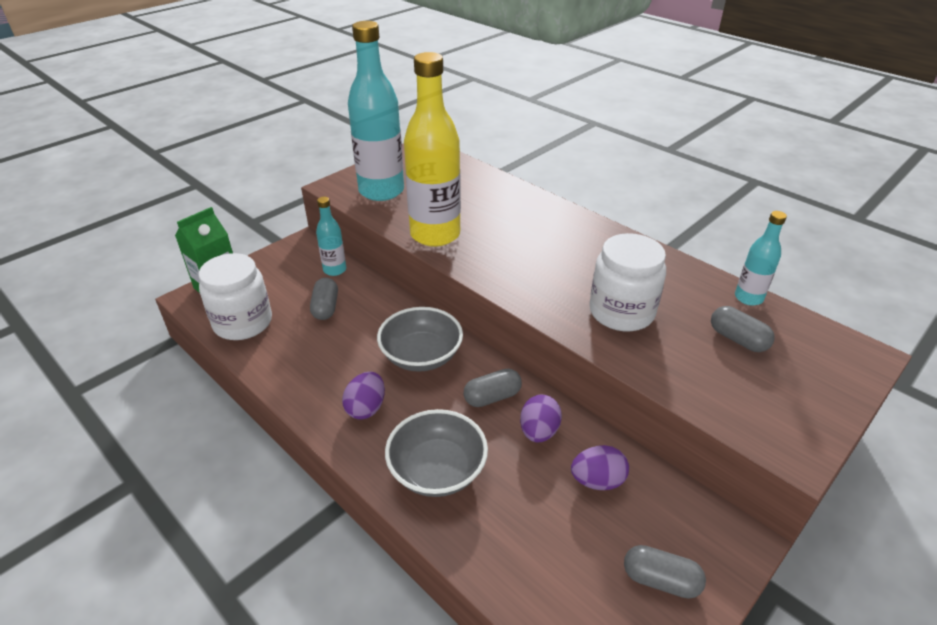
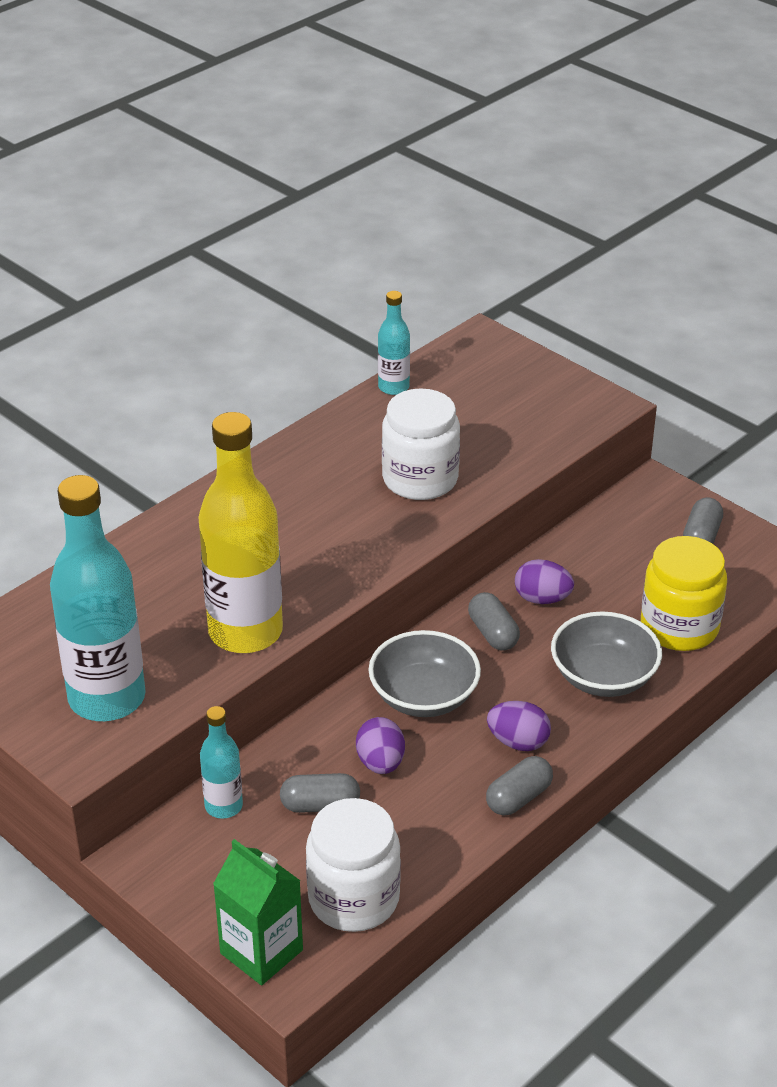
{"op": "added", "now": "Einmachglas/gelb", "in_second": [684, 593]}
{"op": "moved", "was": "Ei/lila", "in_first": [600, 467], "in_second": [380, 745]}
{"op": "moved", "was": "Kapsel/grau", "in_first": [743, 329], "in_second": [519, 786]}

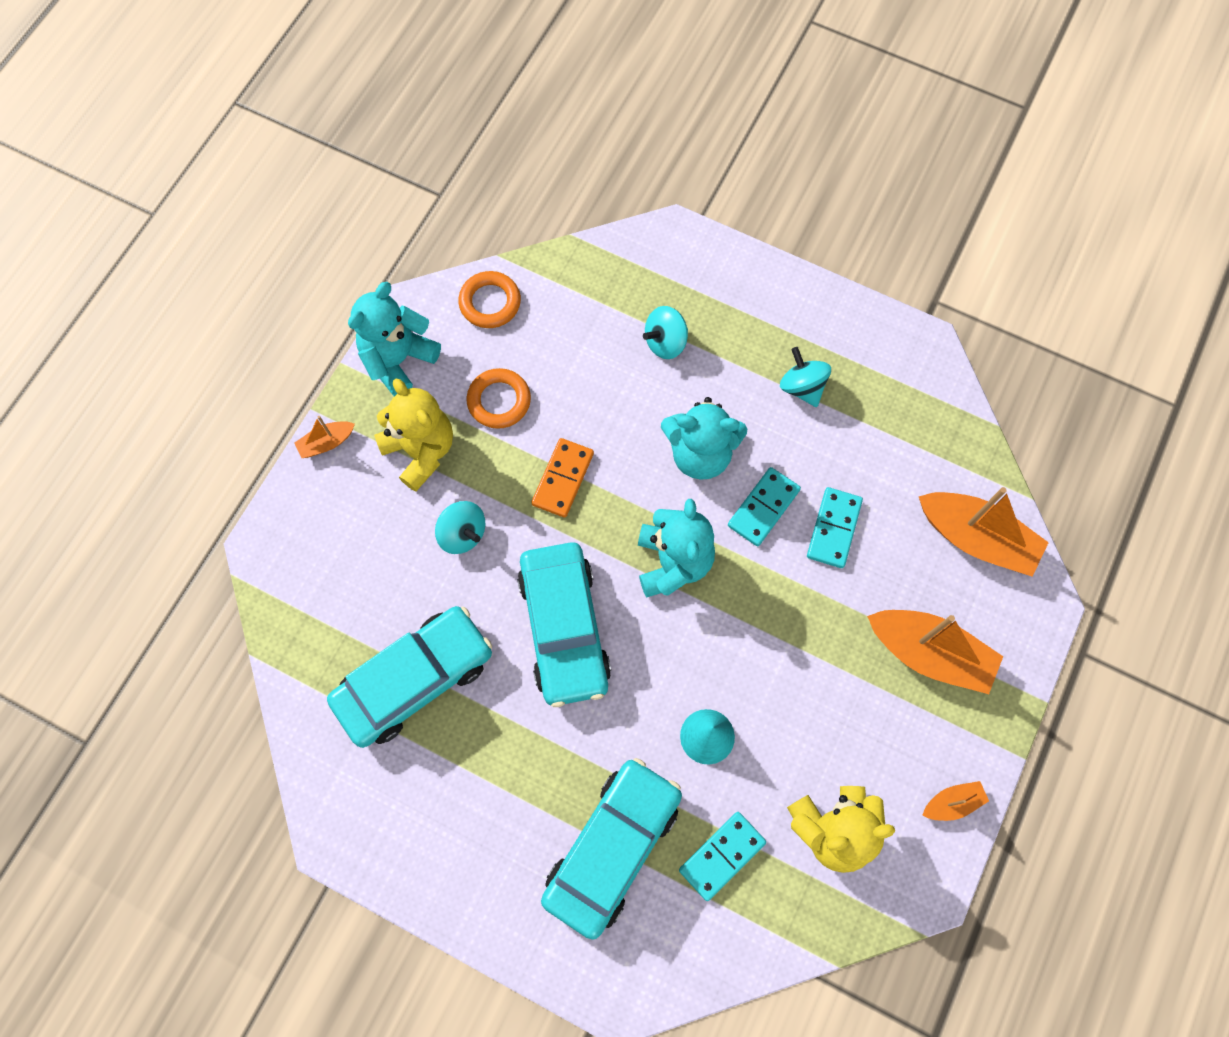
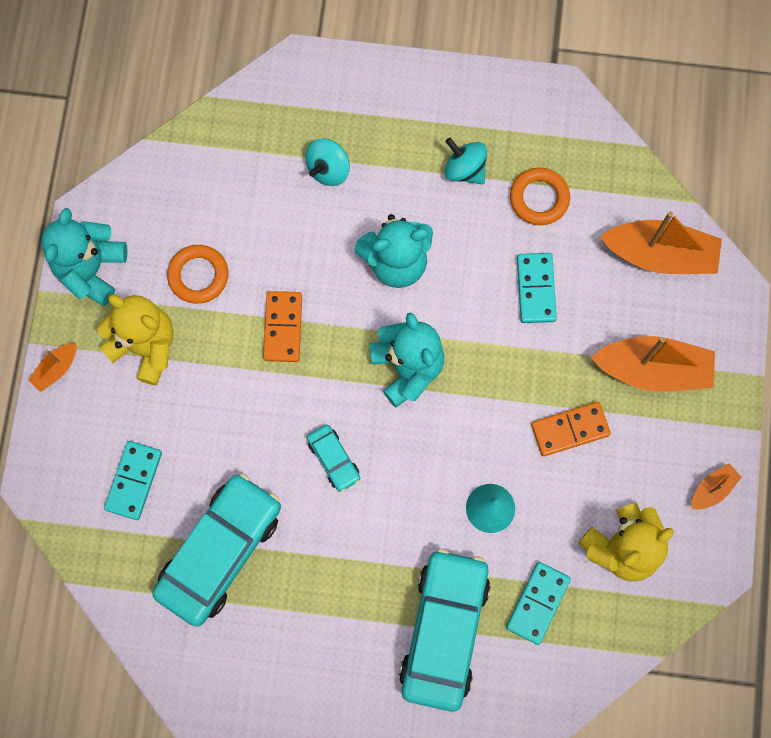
{"op": "removed", "was": "Kreisel/türkis", "in_first": [460, 527]}
{"op": "added", "now": "Dominostein/orange", "in_second": [571, 429]}
{"op": "moved", "was": "Ring/orange", "in_first": [489, 299], "in_second": [540, 196]}
{"op": "moved", "was": "Dominostein/türkis", "in_first": [764, 506], "in_second": [133, 480]}
{"op": "resized", "was": "Auto/türkis", "in_first": [564, 624], "in_second": [333, 458], "ratio": 0.46}

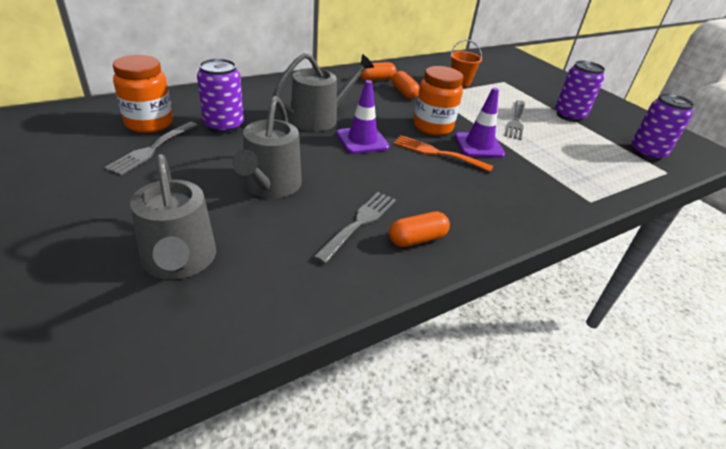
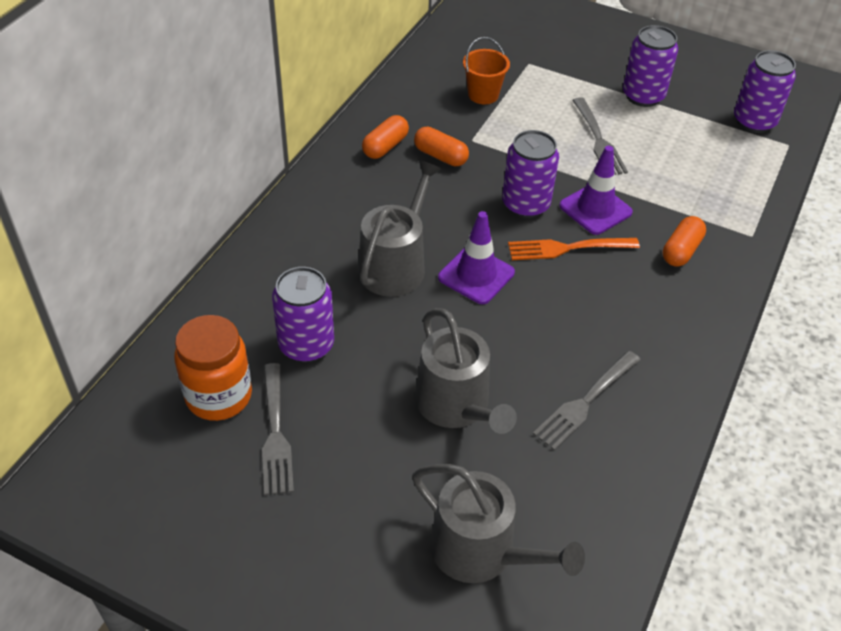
{"op": "moved", "was": "Kapsel/orange", "in_first": [419, 229], "in_second": [684, 241]}
{"op": "replaced", "was": "Einmachglas/orange", "now": "Dose/lila", "in_first": [438, 101], "in_second": [530, 174]}
{"op": "turned", "was": "Gabel/grau", "in_first": [354, 228], "in_second": [587, 400], "clockwise": -135}

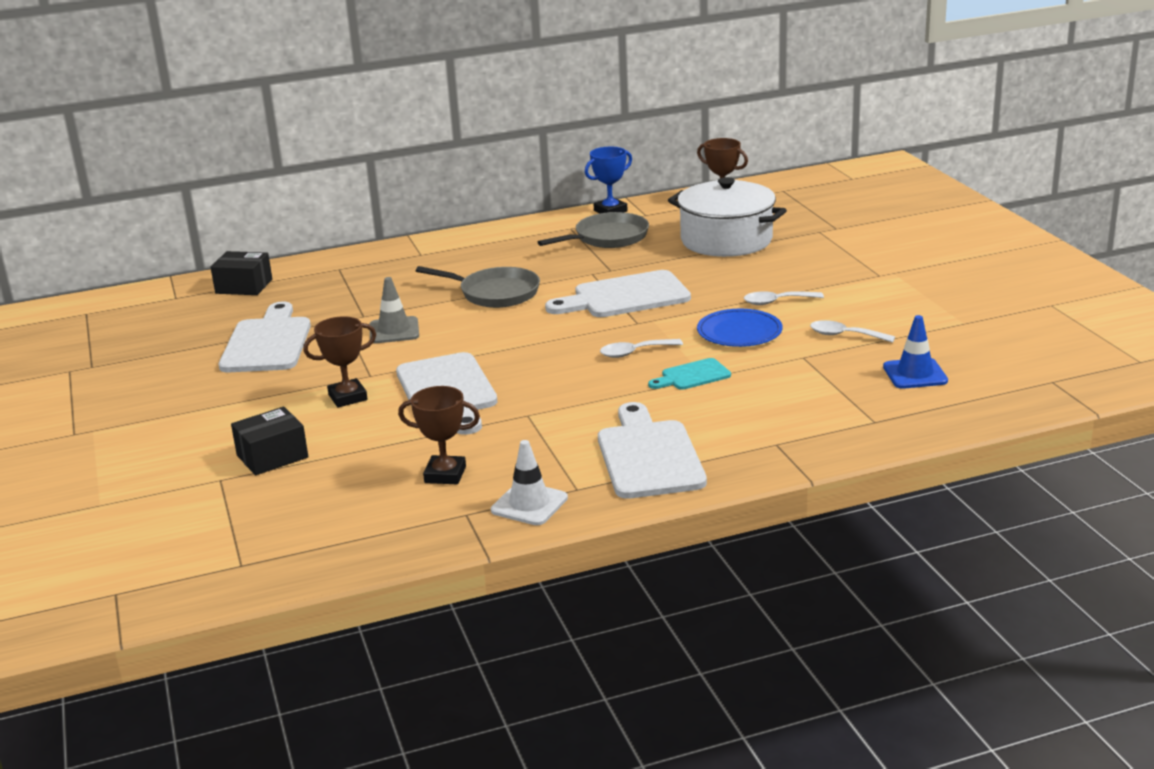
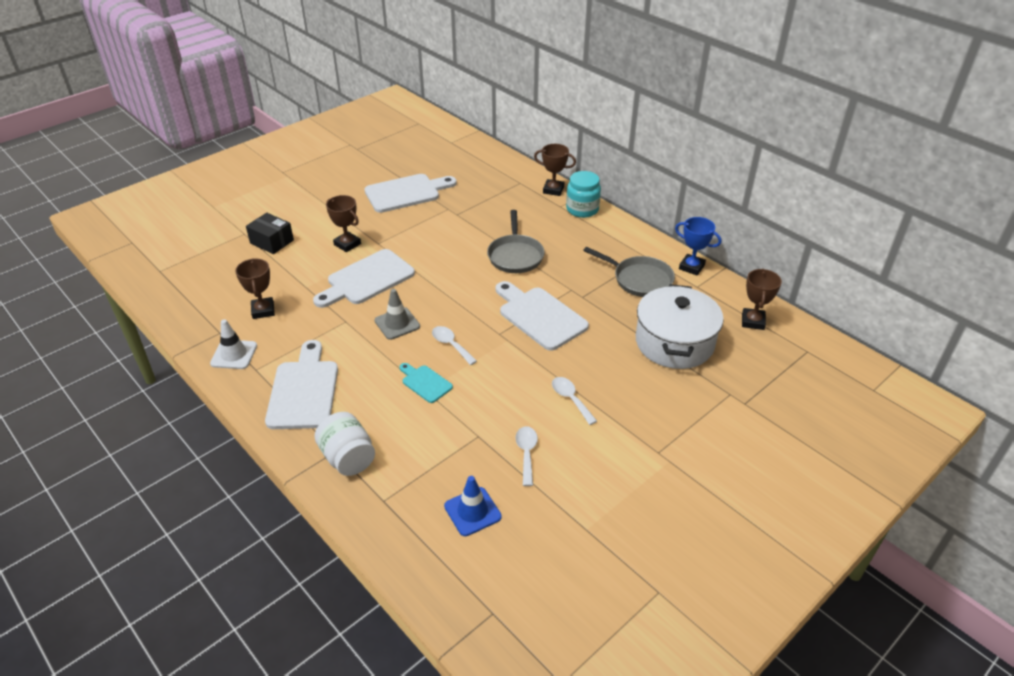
{"op": "removed", "was": "Schachtel/schwarz", "in_first": [241, 273]}
{"op": "removed", "was": "Teller/blau", "in_first": [740, 328]}
{"op": "added", "now": "Einmachglas/weiß", "in_second": [345, 444]}
{"op": "added", "now": "Pokal/braun", "in_second": [555, 170]}
{"op": "added", "now": "Einmachglas/türkis", "in_second": [583, 194]}
{"op": "moved", "was": "Leitkegel/grau", "in_first": [394, 310], "in_second": [397, 314]}
{"op": "turned", "was": "Schneidebrett/weiß", "in_first": [652, 450], "in_second": [301, 384], "clockwise": -60}

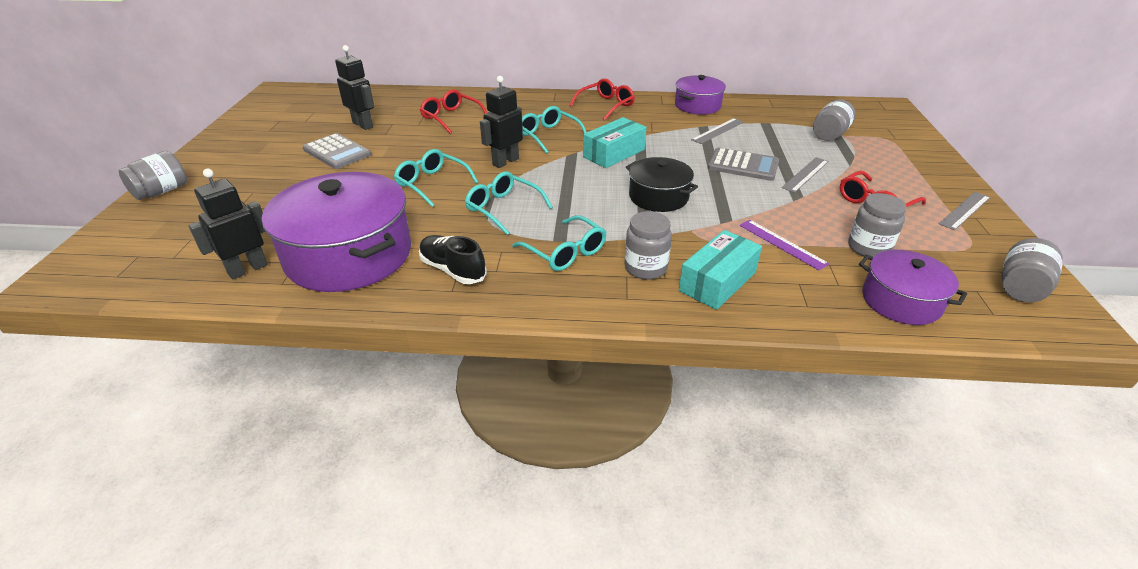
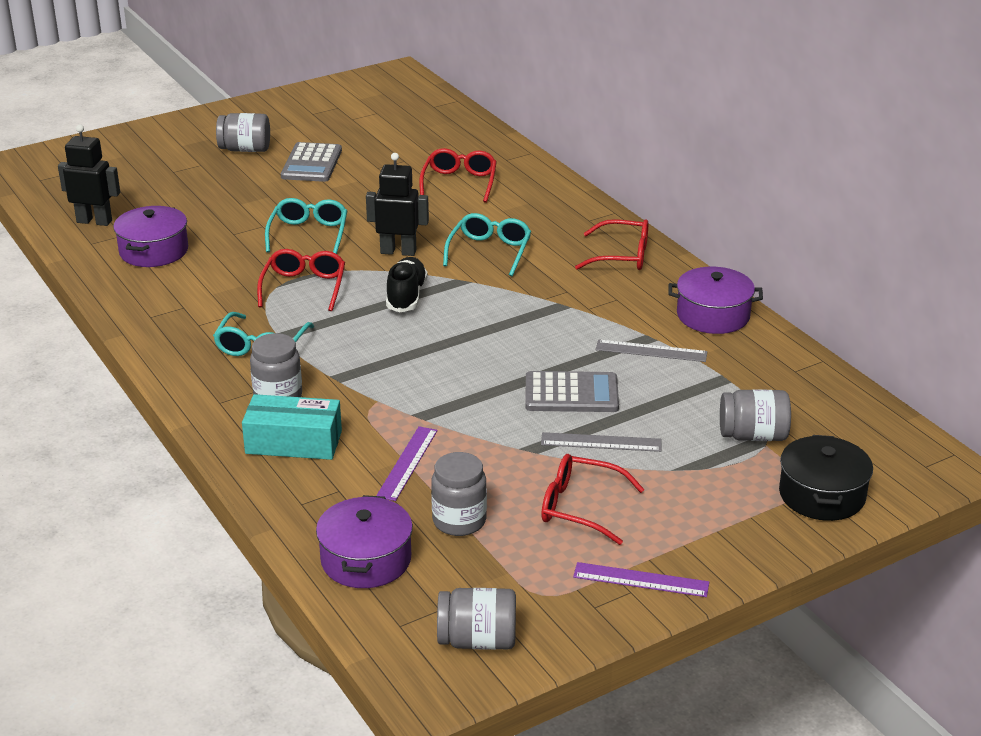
{"op": "removed", "was": "Roboter/schwarz", "in_first": [354, 87]}
{"op": "removed", "was": "Schachtel/türkis", "in_first": [615, 142]}
{"op": "moved", "was": "Einmachglas/grau", "in_first": [153, 175], "in_second": [243, 132]}
{"op": "moved", "was": "Schuh/schwarz", "in_first": [453, 259], "in_second": [407, 284]}
{"op": "moved", "was": "Kochtopf/schwarz", "in_first": [662, 184], "in_second": [826, 478]}
{"op": "recoloured", "was": "Brille/türkis", "now": "Brille/rot", "in_first": [509, 203], "in_second": [301, 280]}
{"op": "recoloured", "was": "Lineal/grau", "now": "Lineal/lila", "in_first": [964, 211], "in_second": [641, 579]}
{"op": "turned", "was": "Taschenrechner/grau", "in_first": [743, 164], "in_second": [572, 391], "clockwise": -75}
{"op": "resized", "was": "Kochtopf/lila", "in_first": [336, 232], "in_second": [150, 236], "ratio": 0.55}

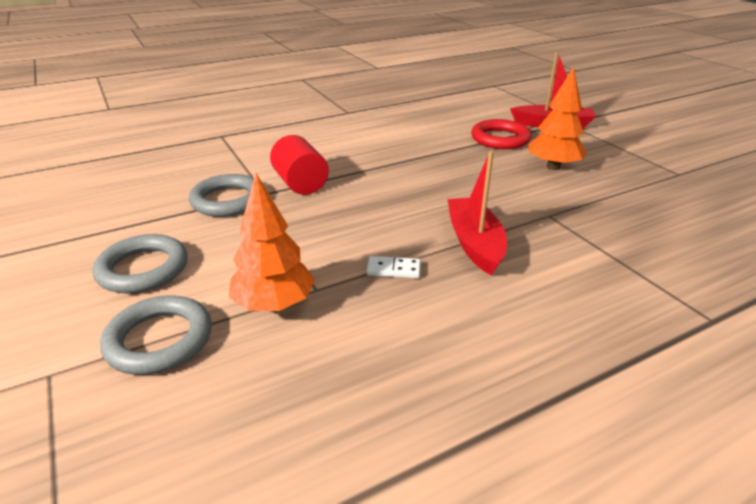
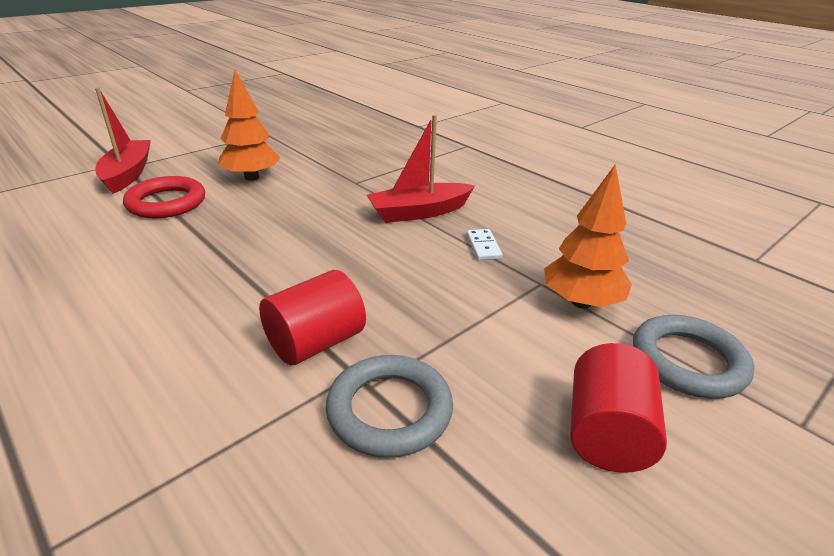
{"op": "replaced", "was": "Ring/grau", "now": "Vollzylinder/rot", "in_first": [140, 264], "in_second": [618, 408]}

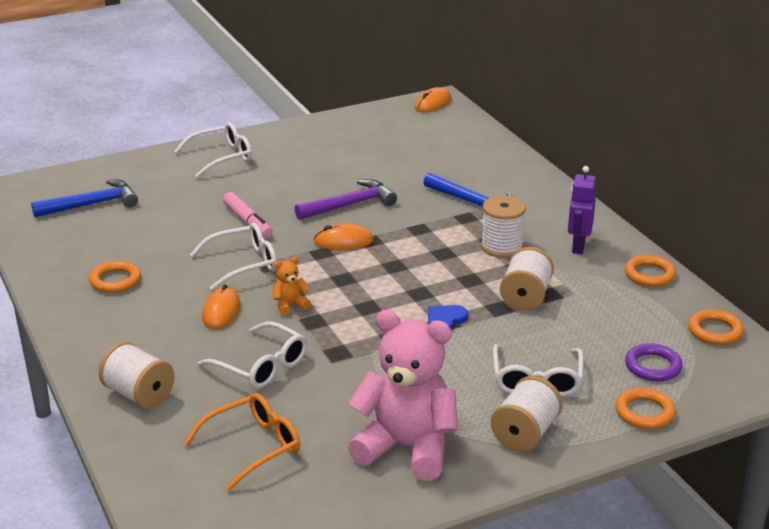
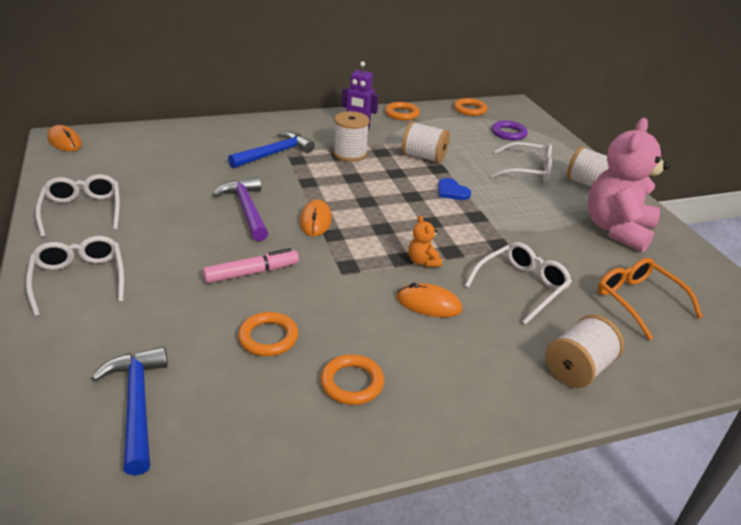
{"op": "moved", "was": "Brille/weiß", "in_first": [233, 257], "in_second": [77, 205]}
{"op": "moved", "was": "Ring/orange", "in_first": [645, 408], "in_second": [268, 334]}

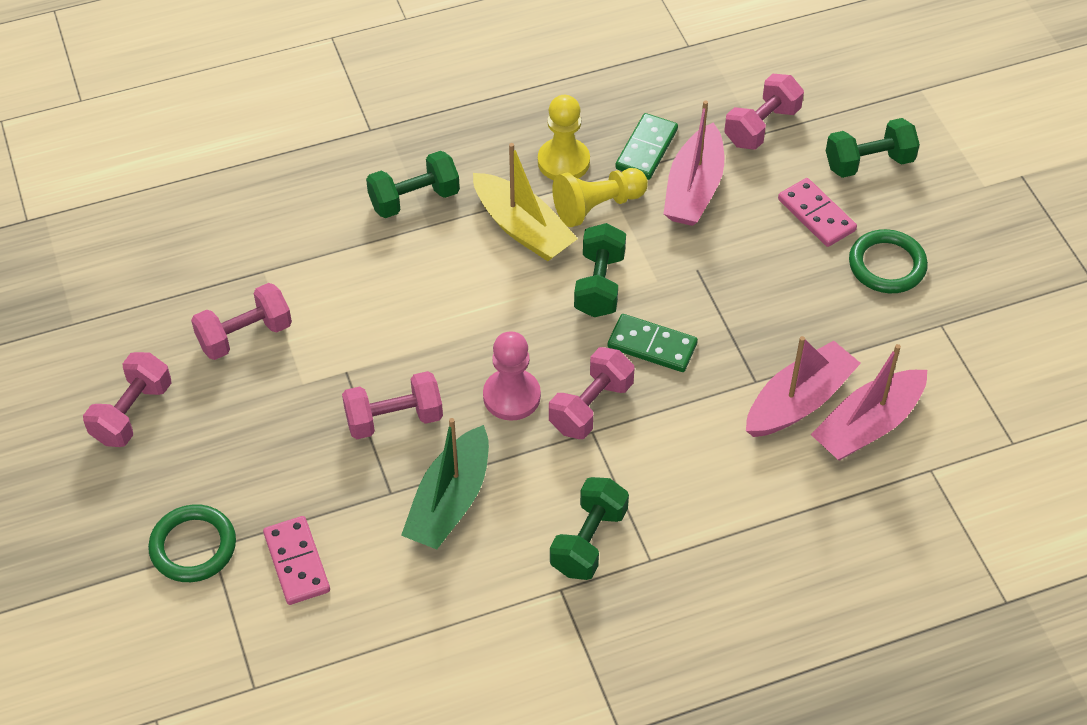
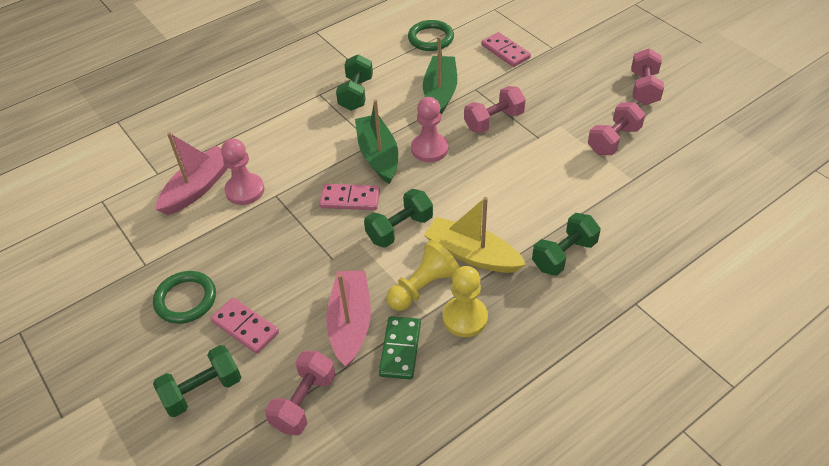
{"op": "moved", "was": "Ring/grün", "in_first": [192, 543], "in_second": [431, 35]}
{"op": "replaced", "was": "Hantel/rosa", "now": "Boot/grün", "in_first": [591, 393], "in_second": [376, 142]}
{"op": "replaced", "was": "Boot/rosa", "now": "Bauer/rosa", "in_first": [803, 386], "in_second": [242, 172]}
{"op": "recoloured", "was": "Dominostein/grün", "now": "Dominostein/rosa", "in_first": [653, 343], "in_second": [349, 197]}
{"op": "turned", "was": "Hantel/grün", "in_first": [600, 270], "in_second": [398, 218], "clockwise": 60}

